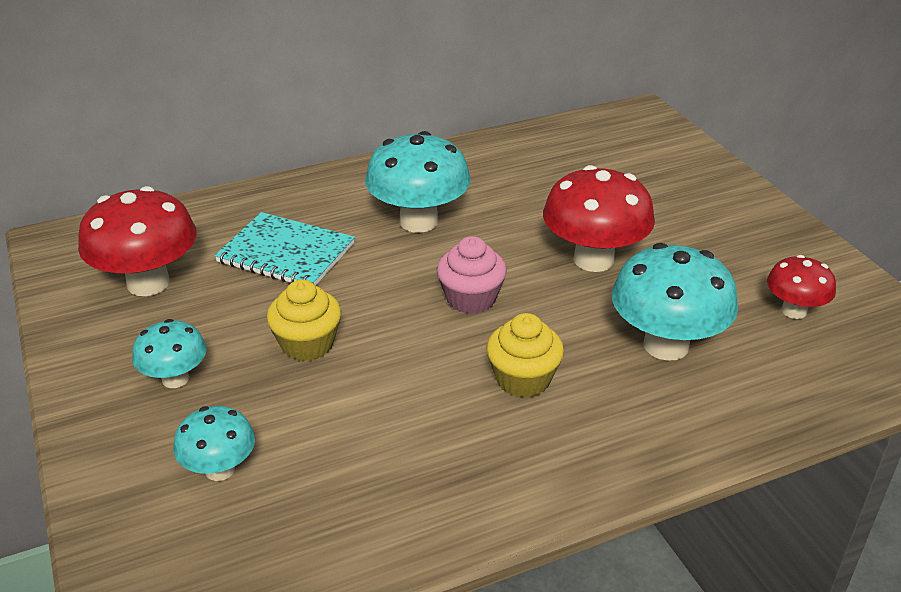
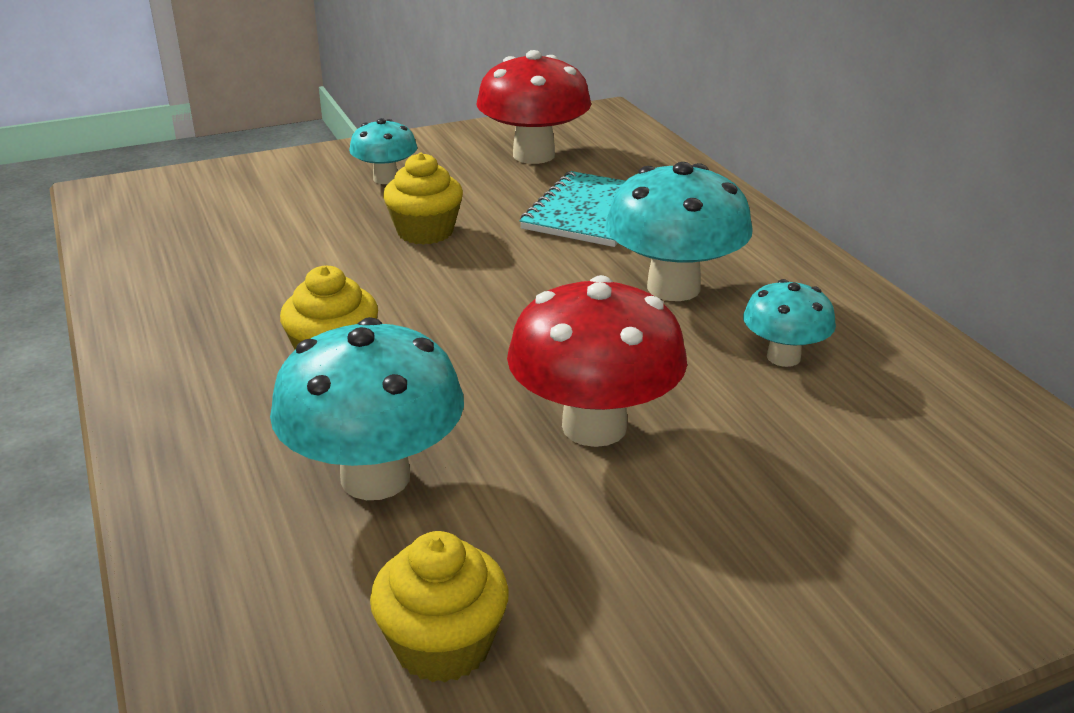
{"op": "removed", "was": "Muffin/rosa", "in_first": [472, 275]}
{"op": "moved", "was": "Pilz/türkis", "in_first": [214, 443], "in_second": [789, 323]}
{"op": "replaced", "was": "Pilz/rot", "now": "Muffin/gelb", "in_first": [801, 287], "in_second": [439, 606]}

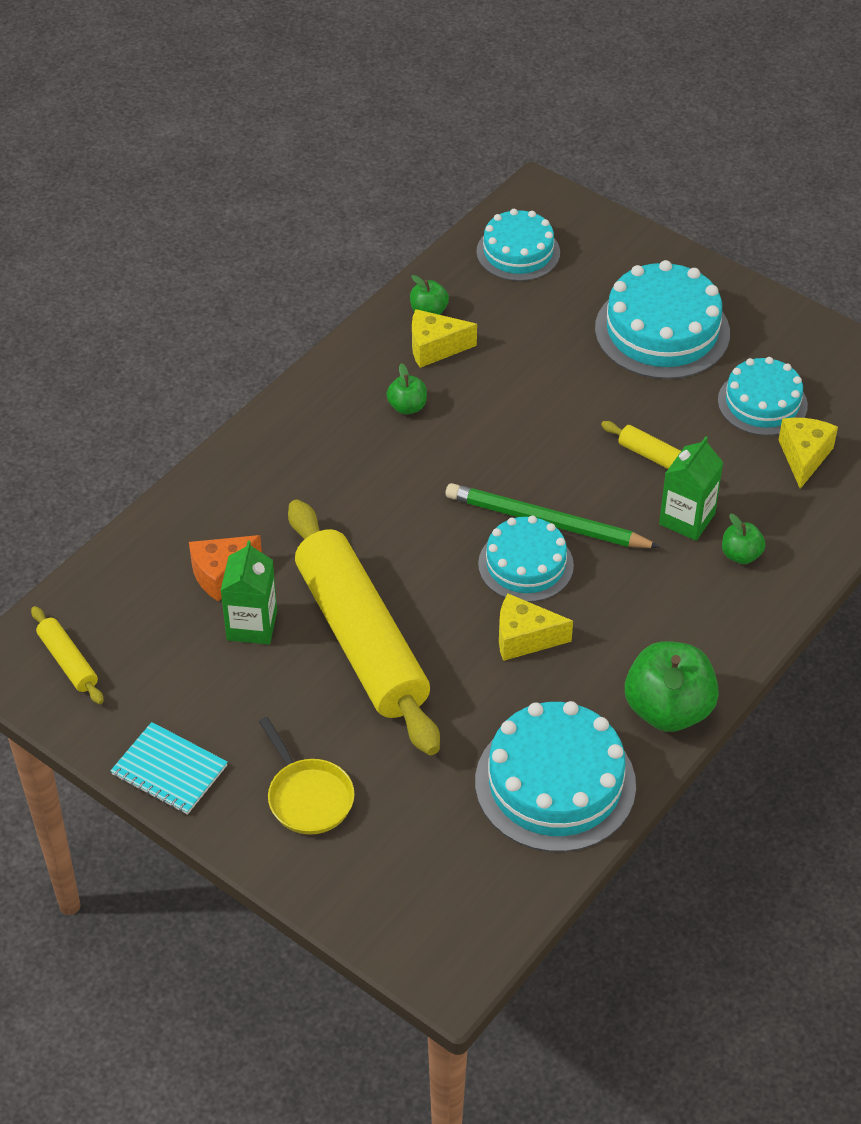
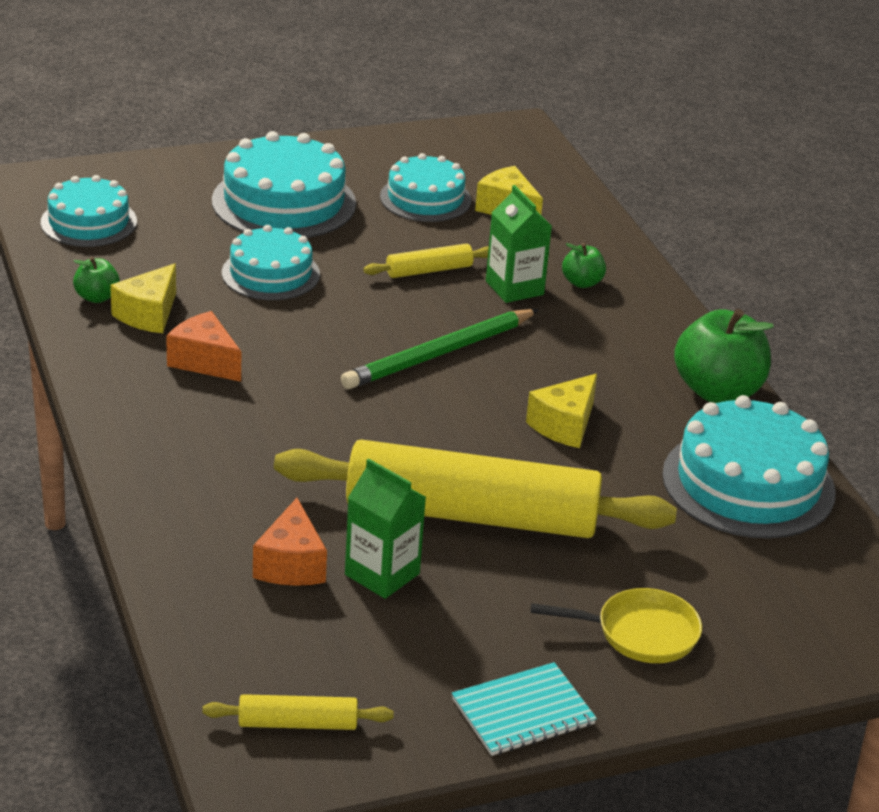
{"op": "moved", "was": "Kuchen/türkis", "in_first": [526, 559], "in_second": [271, 262]}
{"op": "replaced", "was": "Apfel/grün", "now": "Käse/orange", "in_first": [406, 388], "in_second": [203, 346]}

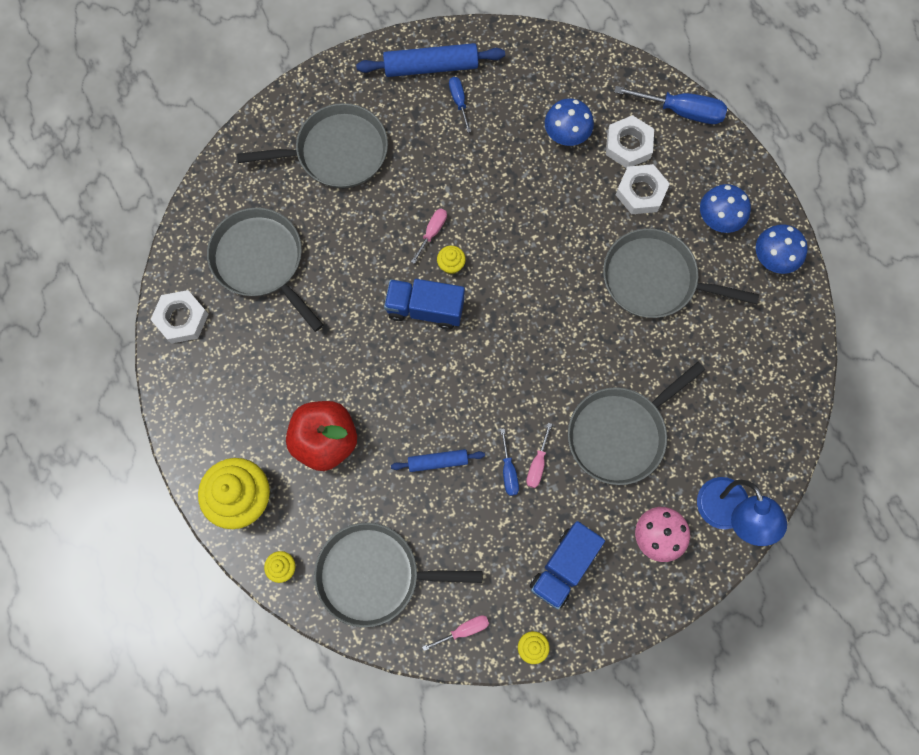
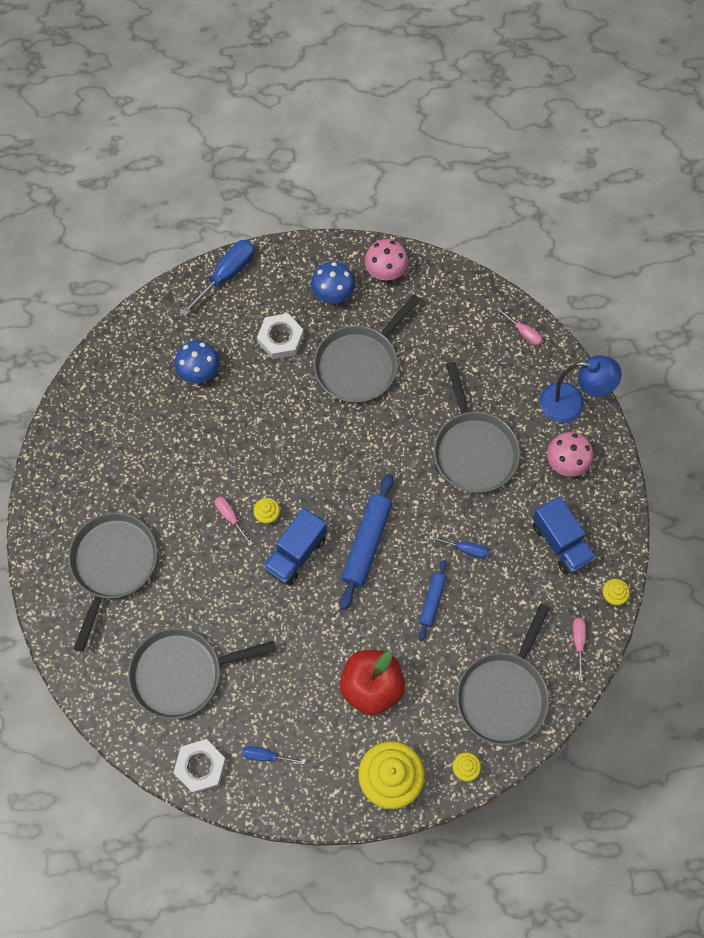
{"op": "removed", "was": "Sechskantmutter/weiß", "in_first": [630, 141]}
{"op": "moved", "was": "Nudelholz/blau", "in_first": [430, 60], "in_second": [366, 542]}
{"op": "moved", "was": "Schraubenzieher/blau", "in_first": [460, 105], "in_second": [273, 755]}
{"op": "moved", "was": "Schraubenzieher/rosa", "in_first": [539, 455], "in_second": [519, 326]}
{"op": "recoloured", "was": "Pilz/blau", "now": "Pilz/rosa", "in_first": [782, 249], "in_second": [386, 259]}

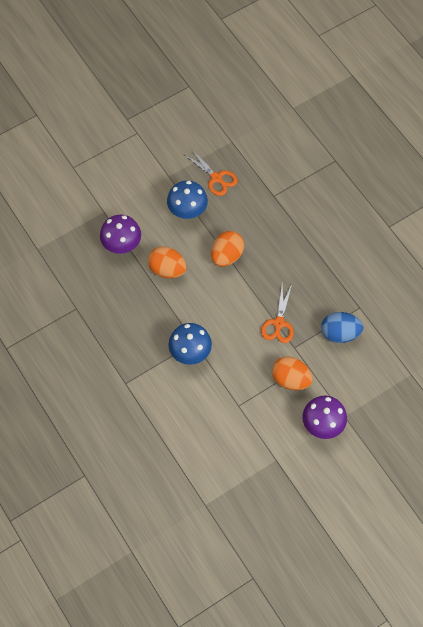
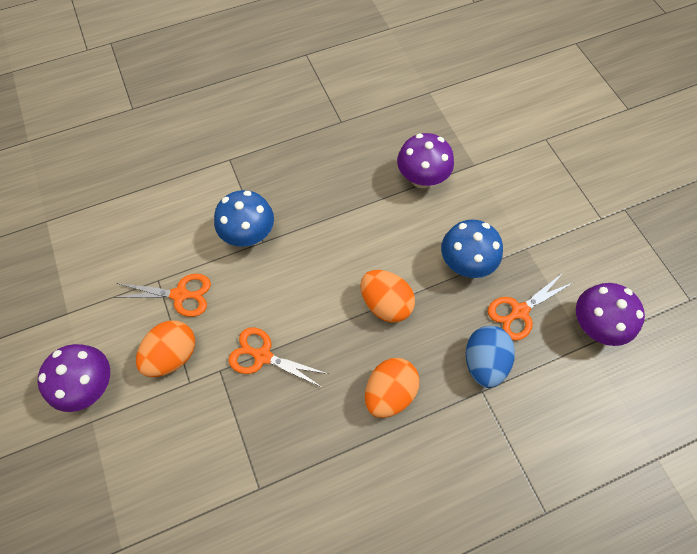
{"op": "added", "now": "Schere/orange", "in_second": [164, 295]}
{"op": "added", "now": "Pilz/lila", "in_second": [610, 314]}
{"op": "moved", "was": "Ei/orange", "in_first": [167, 262], "in_second": [392, 388]}
{"op": "moved", "was": "Ei/blau", "in_first": [342, 327], "in_second": [490, 357]}

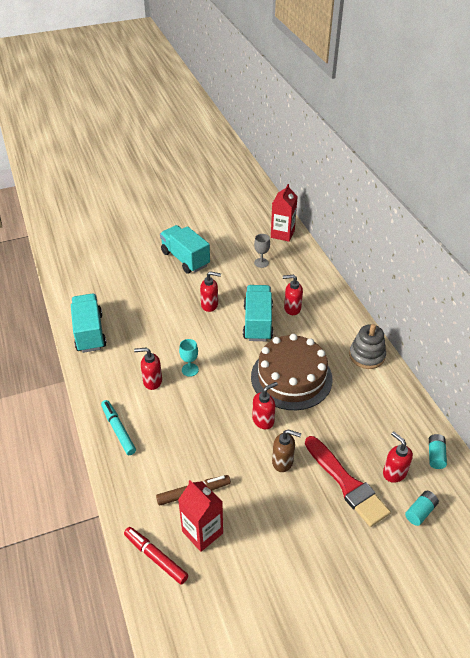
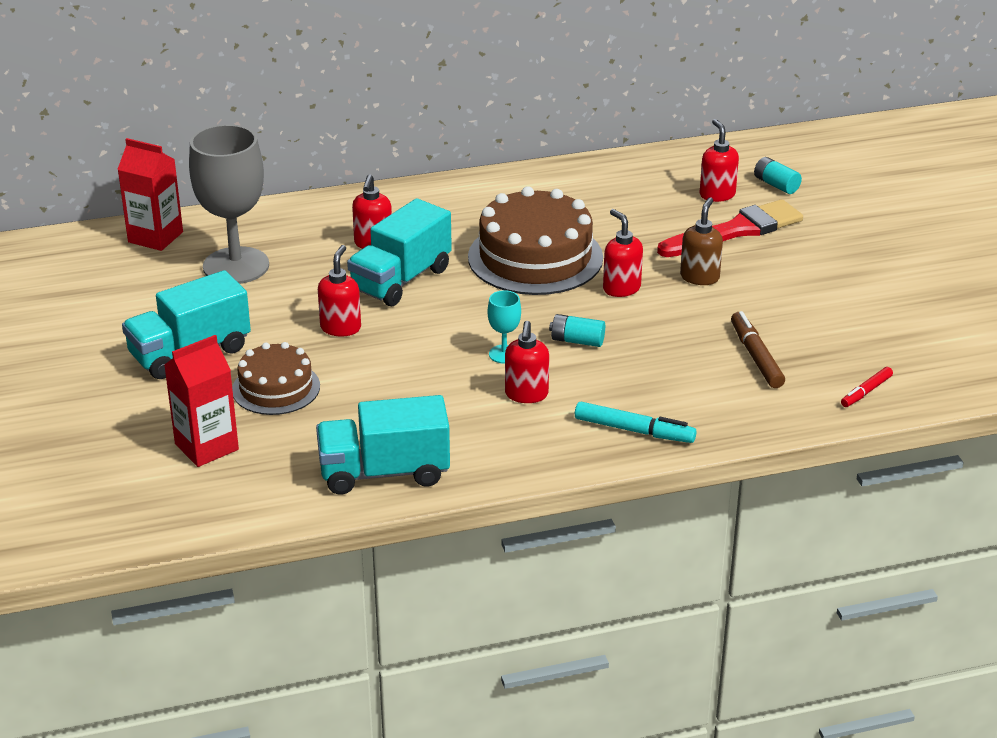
{"op": "removed", "was": "Stapelspielzeug/grau", "in_first": [367, 346]}
{"op": "added", "now": "Kuchen/braun", "in_second": [276, 378]}
{"op": "moved", "was": "Getränkekarton/rot", "in_first": [200, 516], "in_second": [201, 401]}
{"op": "moved", "was": "Batterie/türkis", "in_first": [438, 451], "in_second": [577, 330]}
{"op": "turned", "was": "Filzstift/türkis", "in_first": [118, 427], "in_second": [635, 422], "clockwise": -135}
{"op": "turned", "was": "Lastwagen/türkis", "in_first": [258, 313], "in_second": [399, 252], "clockwise": -60}
{"op": "turned", "was": "Seifenspender/rot", "in_first": [398, 457], "in_second": [719, 160], "clockwise": 105}
{"op": "resized", "was": "Filzstift/rot", "in_first": [156, 556], "in_second": [867, 387], "ratio": 0.64}
{"op": "resized", "was": "Kelch/grau", "in_first": [262, 251], "in_second": [229, 204], "ratio": 2.29}

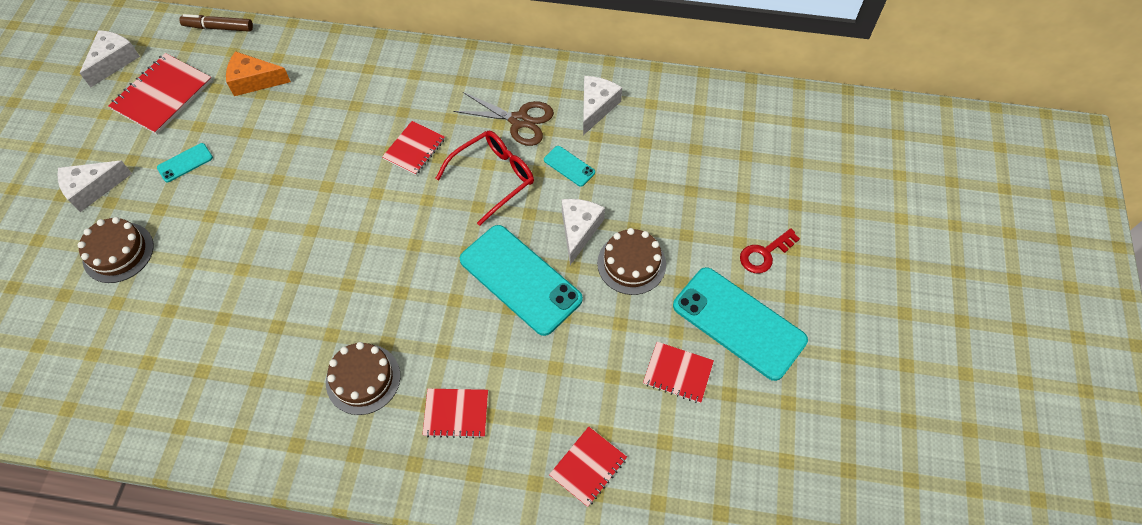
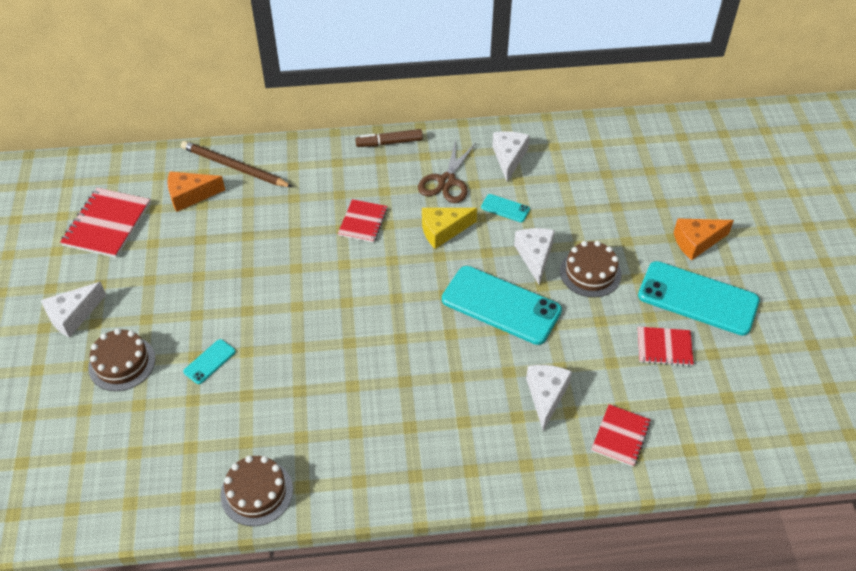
{"op": "removed", "was": "Notizbuch/rot", "in_first": [455, 413]}
{"op": "added", "now": "Bleistift/braun", "in_second": [236, 164]}
{"op": "moved", "was": "Käse/weiß", "in_first": [110, 58], "in_second": [549, 398]}
{"op": "moved", "was": "Handy/türkis", "in_first": [185, 162], "in_second": [209, 361]}
{"op": "moved", "was": "Filzstift/braun", "in_first": [216, 23], "in_second": [389, 138]}
{"op": "moved", "was": "Kuchen/braun", "in_first": [363, 378], "in_second": [256, 490]}
{"op": "replaced", "was": "Brille/rot", "now": "Käse/gelb", "in_first": [484, 178], "in_second": [449, 228]}
{"op": "replaced", "was": "Schlüssel/rot", "now": "Käse/orange", "in_first": [770, 250], "in_second": [704, 239]}
{"op": "turned", "was": "Schere/braun", "in_first": [503, 119], "in_second": [447, 171], "clockwise": 105}

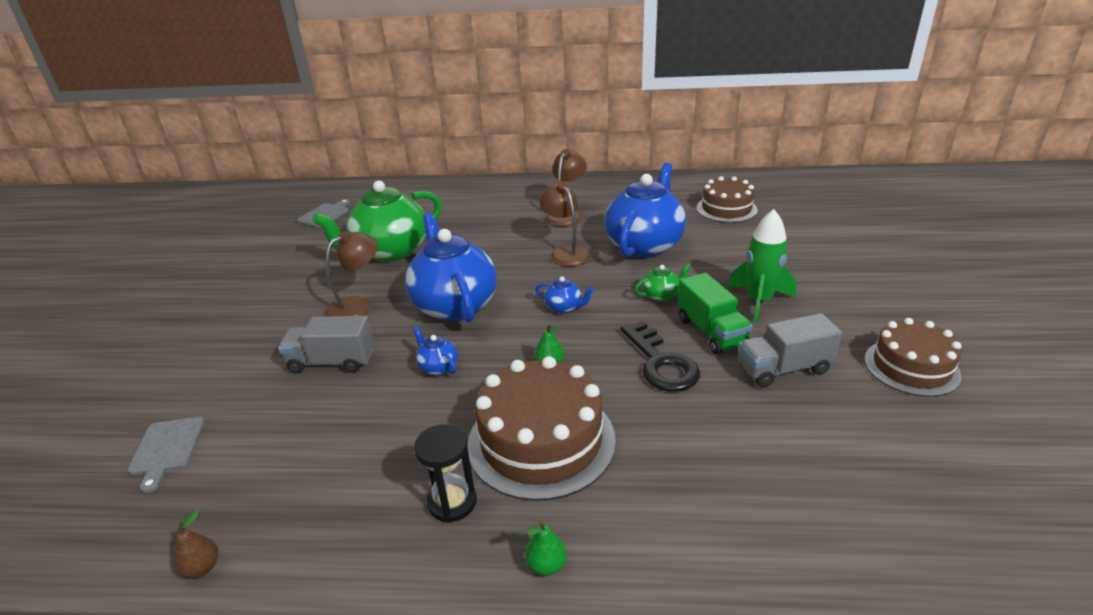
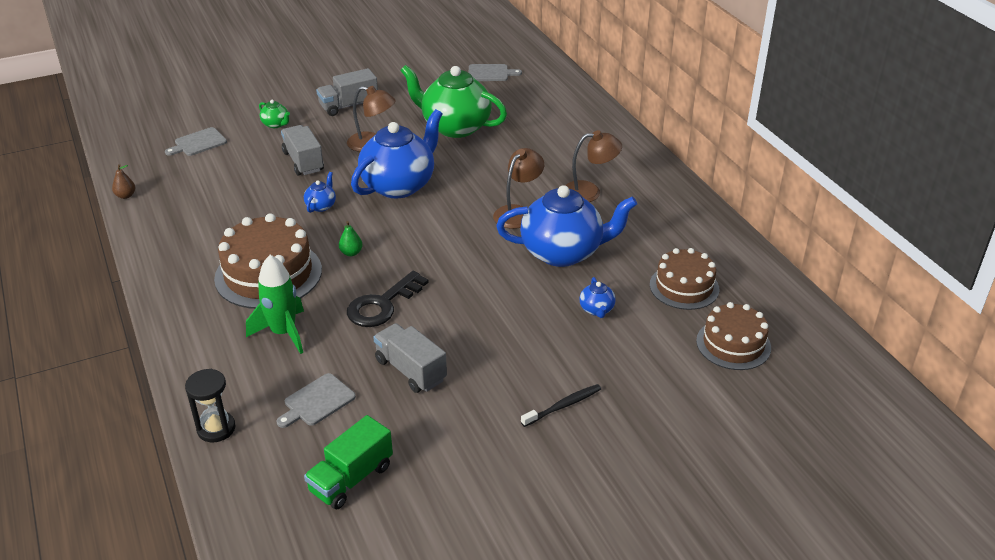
{"op": "removed", "was": "Birne/grün", "in_first": [546, 548]}
{"op": "added", "now": "Schneidebrett/grau", "in_second": [316, 400]}
{"op": "added", "now": "Lastwagen/grau", "in_second": [347, 92]}
{"op": "added", "now": "Zahnbürste/schwarz", "in_second": [561, 405]}
{"op": "moved", "was": "Sanduhr/schwarz", "in_first": [445, 473], "in_second": [210, 405]}
{"op": "moved", "was": "Teekanne/blau", "in_first": [564, 295], "in_second": [597, 297]}
{"op": "moved", "was": "Teekanne/grün", "in_first": [663, 283], "in_second": [274, 114]}
{"op": "moved", "was": "Lastwagen/grün", "in_first": [715, 313], "in_second": [348, 462]}
{"op": "moved", "was": "Rakete/grün", "in_first": [762, 266], "in_second": [275, 304]}
{"op": "moved", "was": "Kuchen/braun", "in_first": [913, 357], "in_second": [733, 336]}

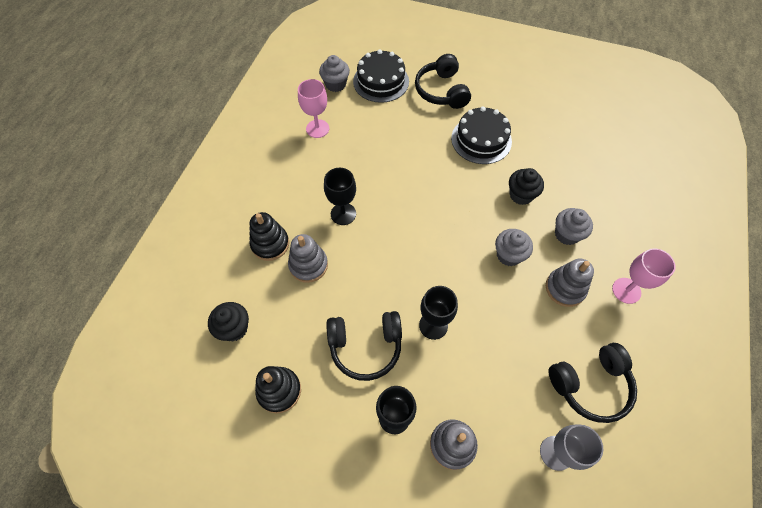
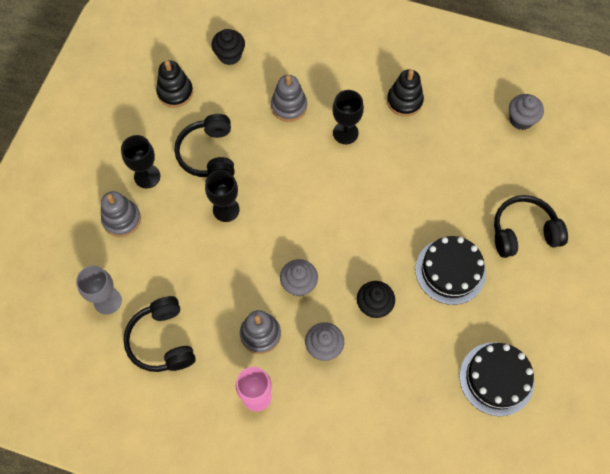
{"op": "removed", "was": "Kelch/rosa", "in_first": [313, 108]}
{"op": "moved", "was": "Stapelspielzeug/schwarz", "in_first": [269, 236], "in_second": [405, 93]}
{"op": "moved", "was": "Kuchen/schwarz", "in_first": [381, 76], "in_second": [497, 379]}

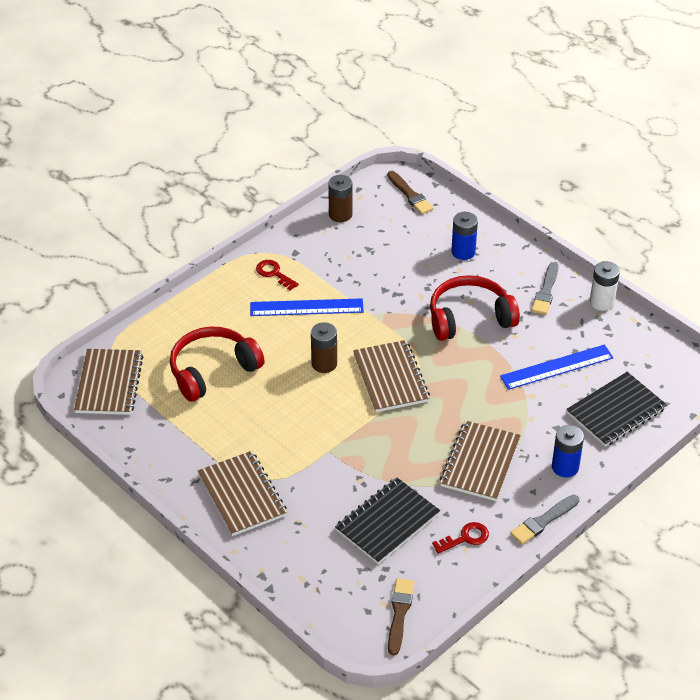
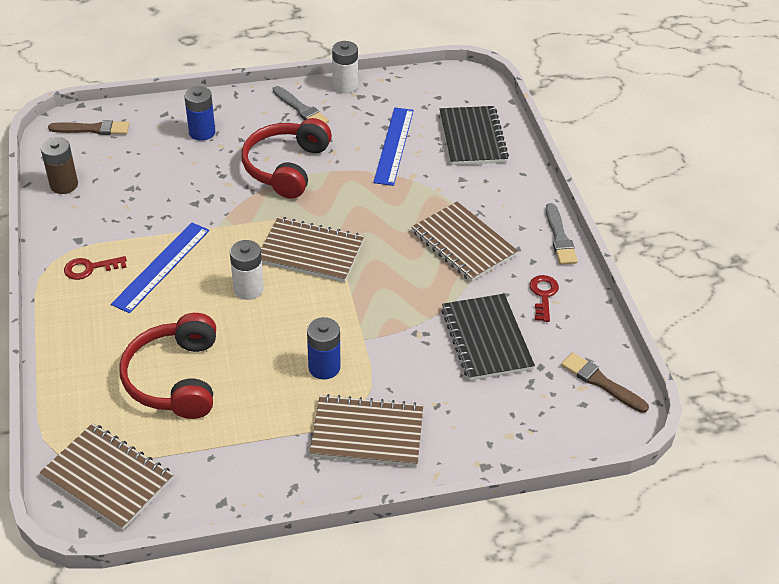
{"op": "moved", "was": "Batterie/blau", "in_first": [568, 451], "in_second": [323, 348]}
{"op": "recoloured", "was": "Batterie/braun", "now": "Batterie/weiß", "in_first": [324, 347], "in_second": [247, 270]}

